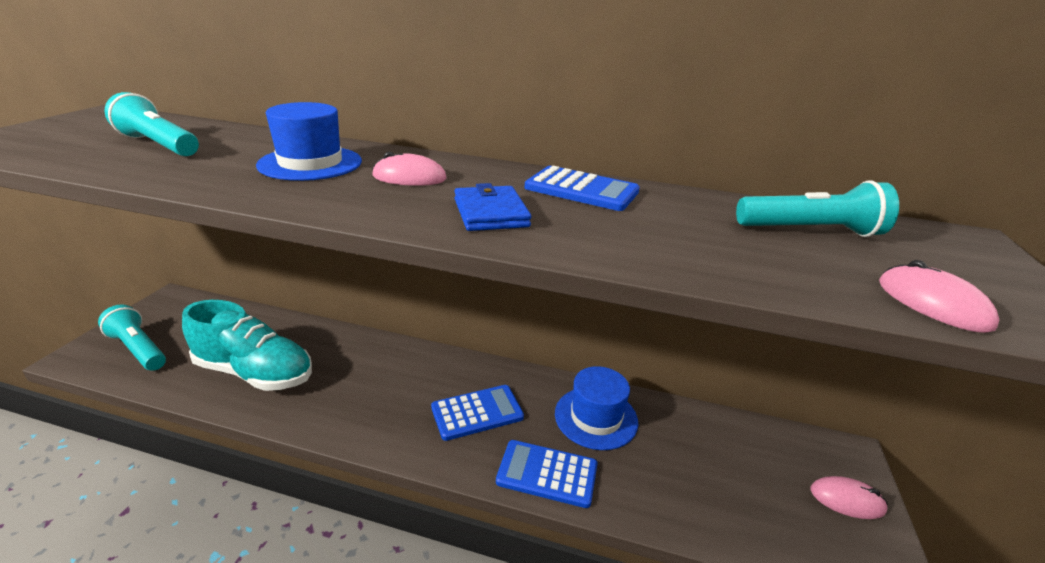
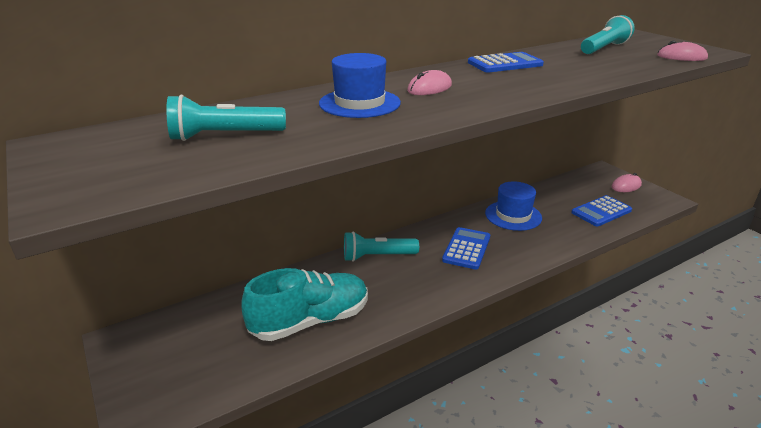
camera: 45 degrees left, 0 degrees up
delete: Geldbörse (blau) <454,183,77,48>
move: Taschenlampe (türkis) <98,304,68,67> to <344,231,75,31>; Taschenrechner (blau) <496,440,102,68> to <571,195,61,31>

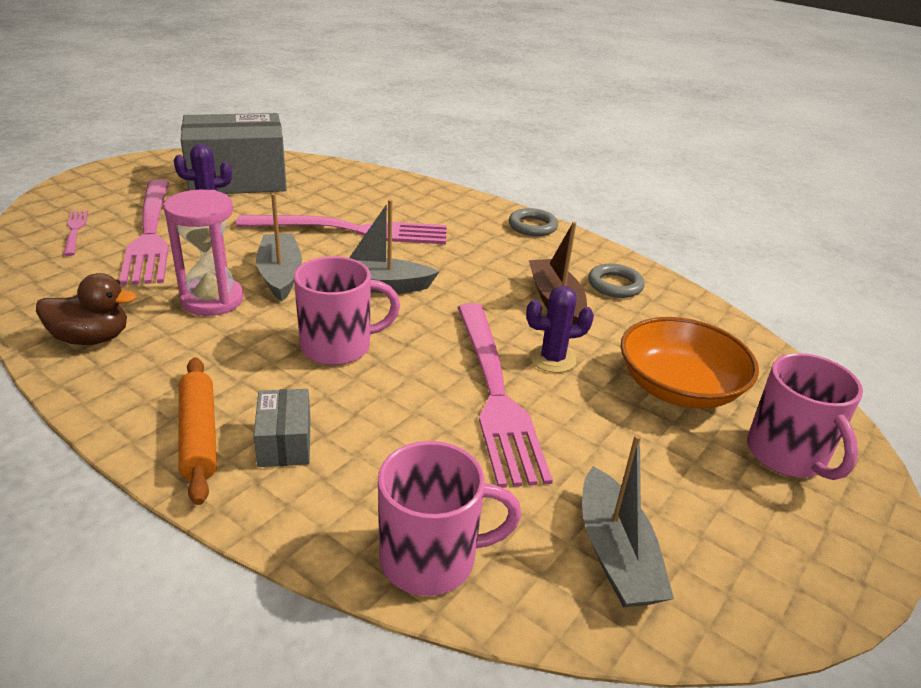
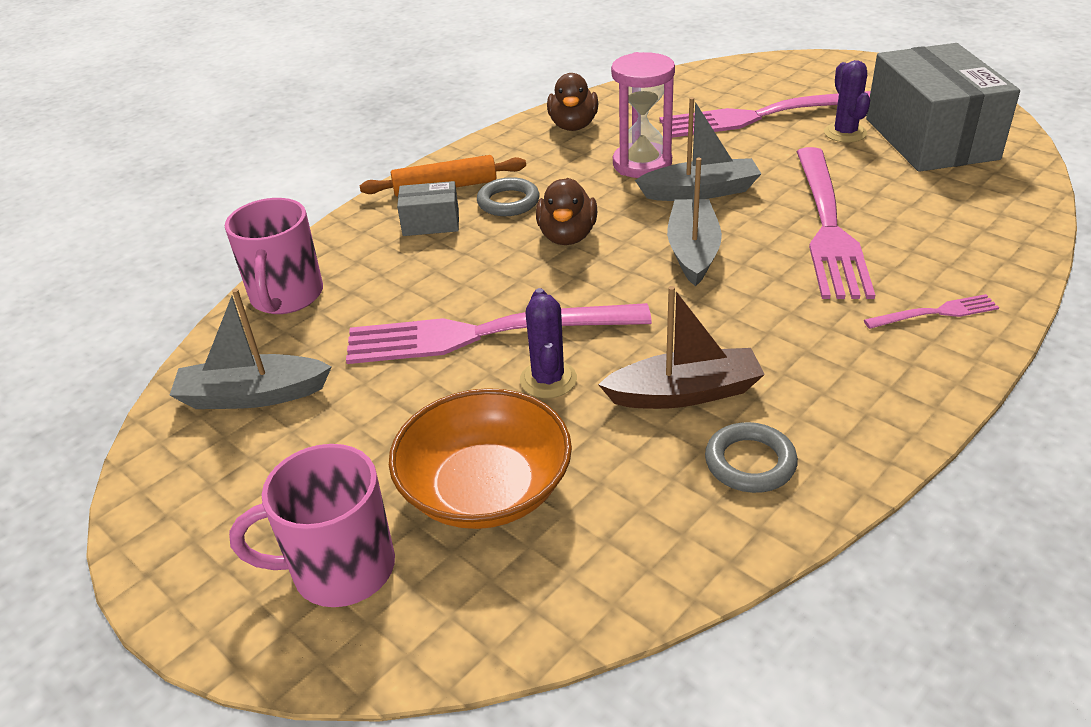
camera: 100 degrees right, 5 degrees up
move: Gabel (rosa) <63,210,25,46> to <864,294,135,35>; Ring (grau) <509,208,49,28> to <477,177,62,39>
replace: Tasse (rosa) <294,256,106,109> to Ente (braun) <536,178,61,67>

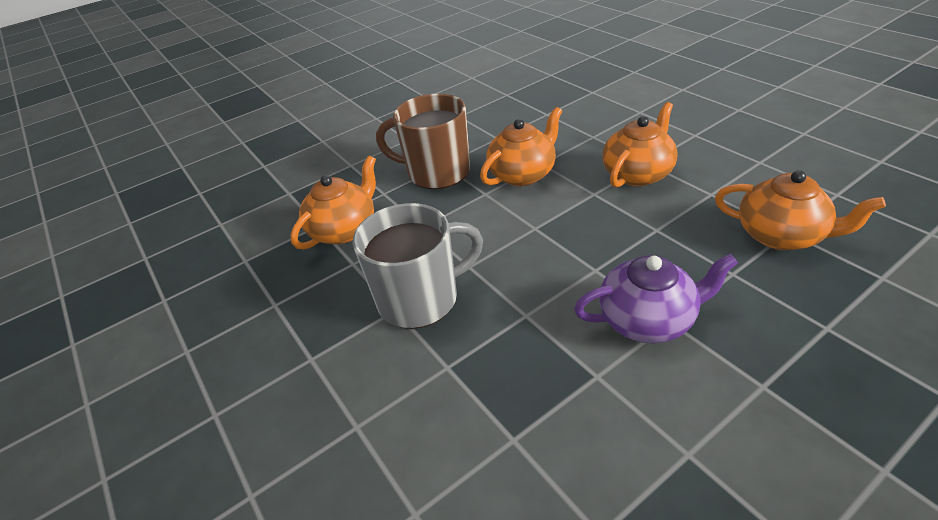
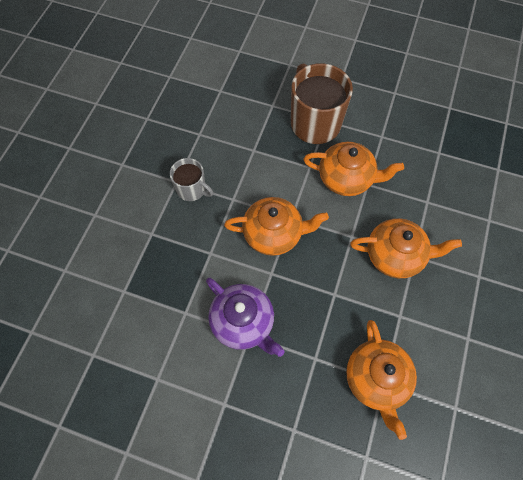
camera: 50 degrees right, 25 degrees up
move: Teekanne (orange) <290,156,86,94> to <224,197,105,59>
resize: Tasse (grau) <353,203,130,126> = <170,158,43,43> x0.55

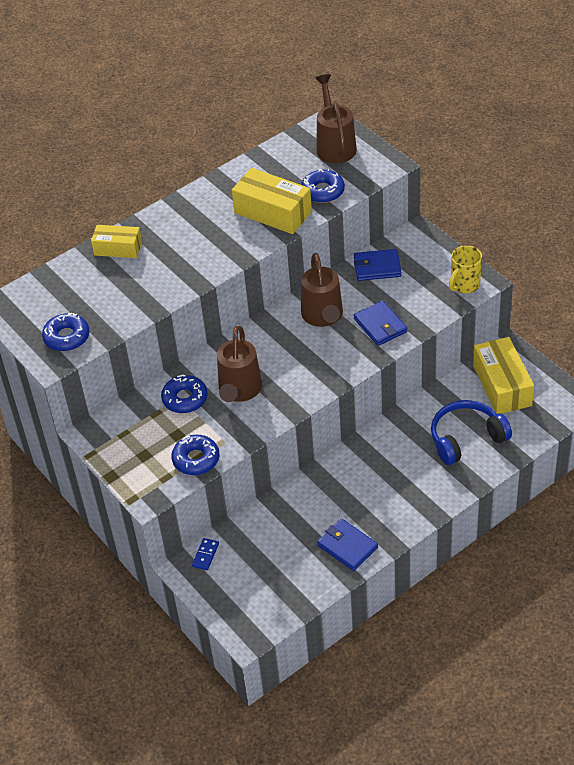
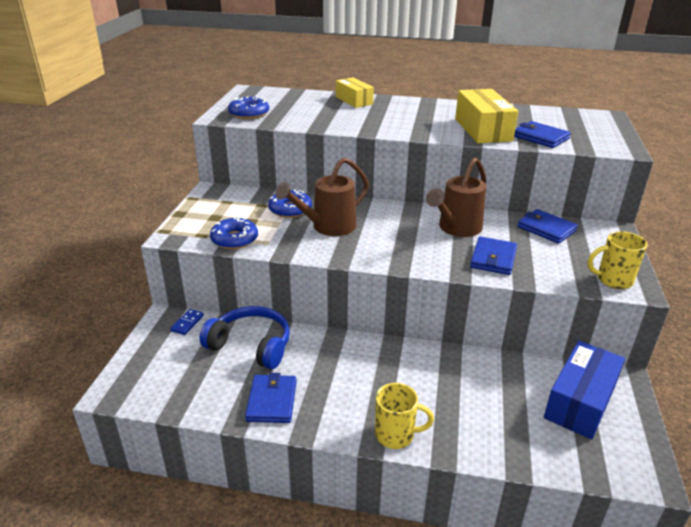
camera: 45 degrees right, 15 degrees down
delete: Gießkanne (braun) <315,74,42,90>
insert: Tasse (gelb) <375,383,59,66>
move: Kopfhörer (blau) <431,400,81,65> to <200,306,90,63>
replace: Donut (blau) <301,168,44,35> to Geldbörse (blau) <514,121,57,27>
recolor: Schachtel (gelb) <473,337,61,77> to Schachtel (blau) <544,341,81,98>
rotate: Dominostein (blau) <192,538,27,32> = <170,309,34,26> 45 degrees counterclockwise

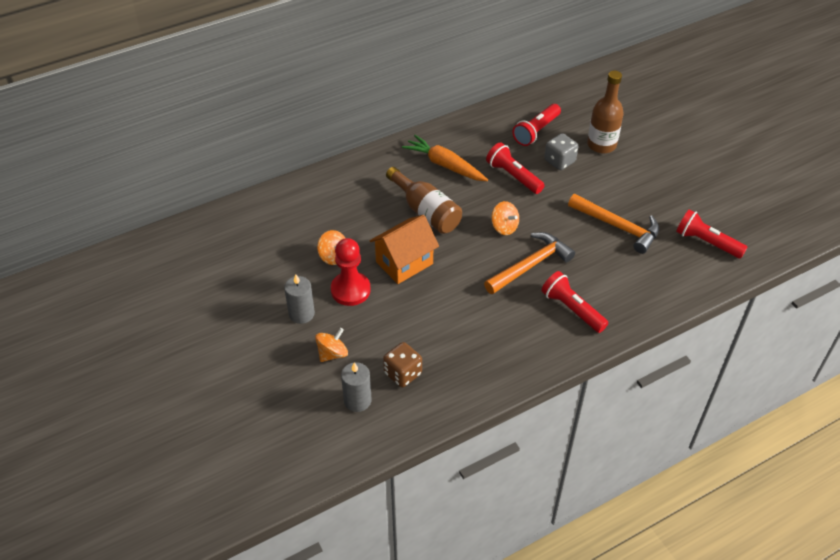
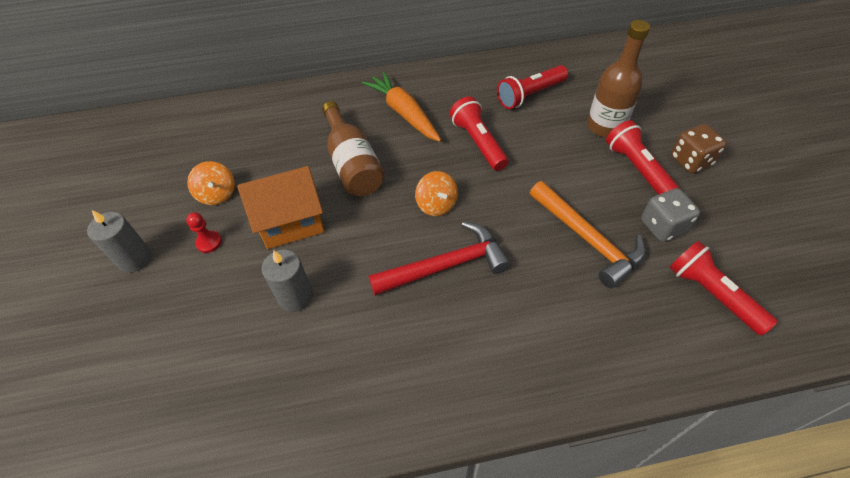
camera: 20 degrees right, 5 degrees up
delete: Kreisel (orange) <315,328,33,34>
move: Kerze (grau) <341,362,31,50> to <262,250,51,62>; Spielwürfel (braun) <383,342,39,45> to <671,124,56,49>; Taschenlampe (rot) <541,271,67,62> to <606,120,73,75>; Spielwürfel (grau) <544,133,34,37> to <641,188,59,54>
recolor: Hammer (orange) <484,232,91,62> to Hammer (rot) <369,221,142,75>
resize: Bauer (rot) <331,238,40,68> = <186,212,36,41> x0.49

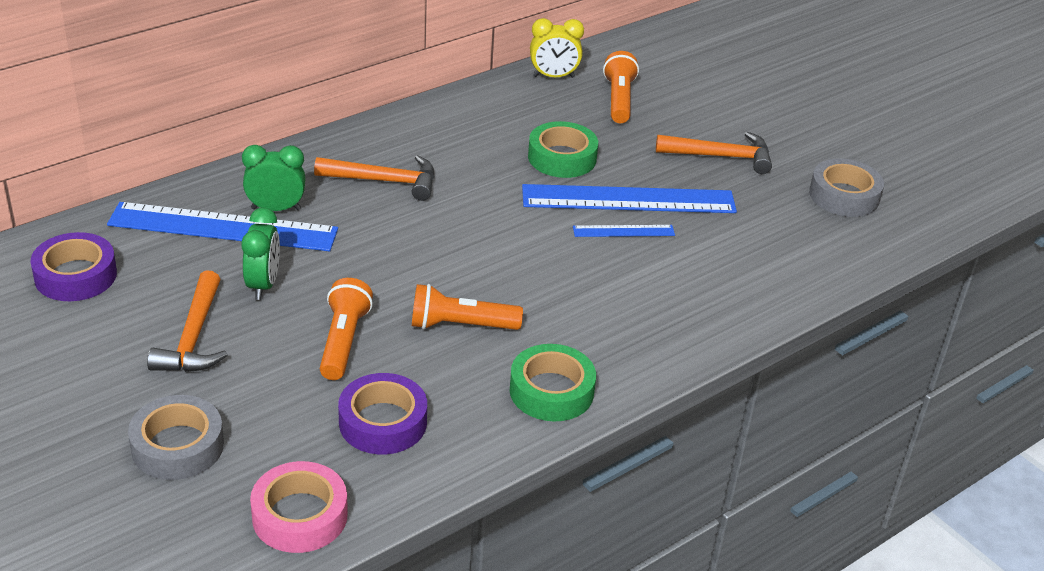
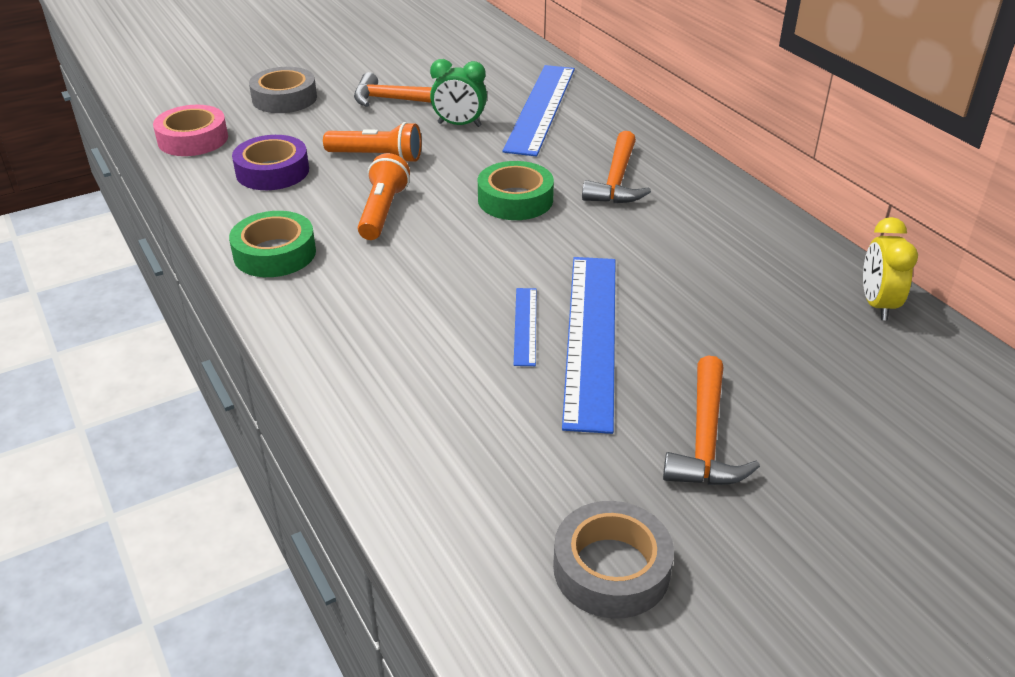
camera: 100 degrees right, 0 degrees up
delete: Klebeband (lila) <30,232,87,69>; Wecker (grün) <242,145,64,66>; Taschenlampe (orange) <603,51,36,72>
move: Klebeband (grün) <528,121,70,57> to <478,161,76,59>

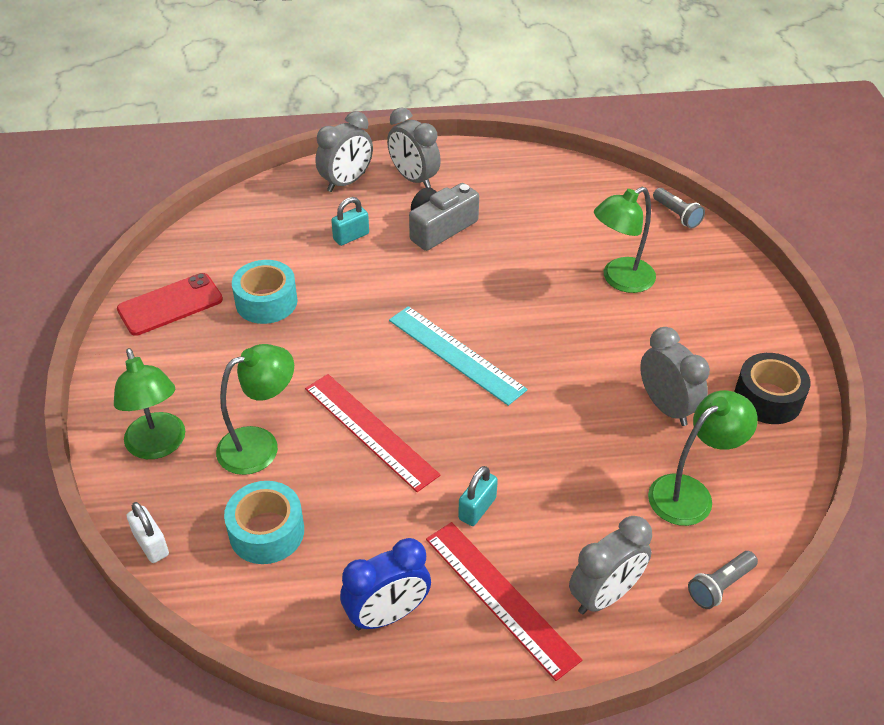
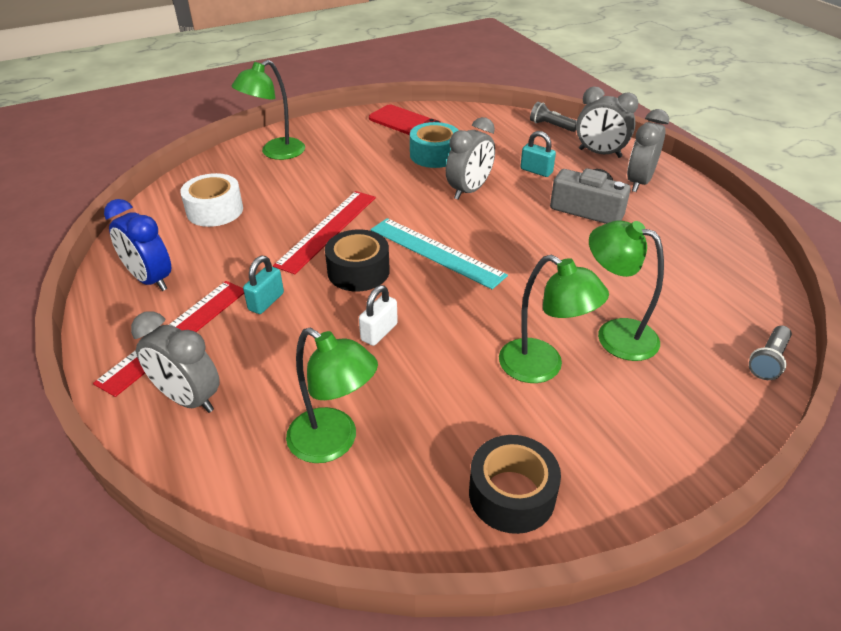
camera: 70 degrees right, 5 degrees down
insert: Klebeband (schwarz) <325,229,65,62>
move: Vorhängeschloss (weiß) <127,502,42,61> to <359,285,39,61>; Lampe (grün) <216,344,78,131> to <499,255,110,128>; Wecker (grau) <640,327,70,99> to <446,117,49,83>; Taschenlampe (grau) <688,551,70,58> to <530,102,47,30>
recolor: Klebeband (türkis) <224,481,80,83> to Klebeband (weiß) <180,173,63,54>
rotate: Lineal (türkis) <389,306,139,100> = <371,218,137,71> 75 degrees counterclockwise; Vorhängeschloss (türkis) <458,466,40,60> = <243,256,41,58> 75 degrees counterclockwise

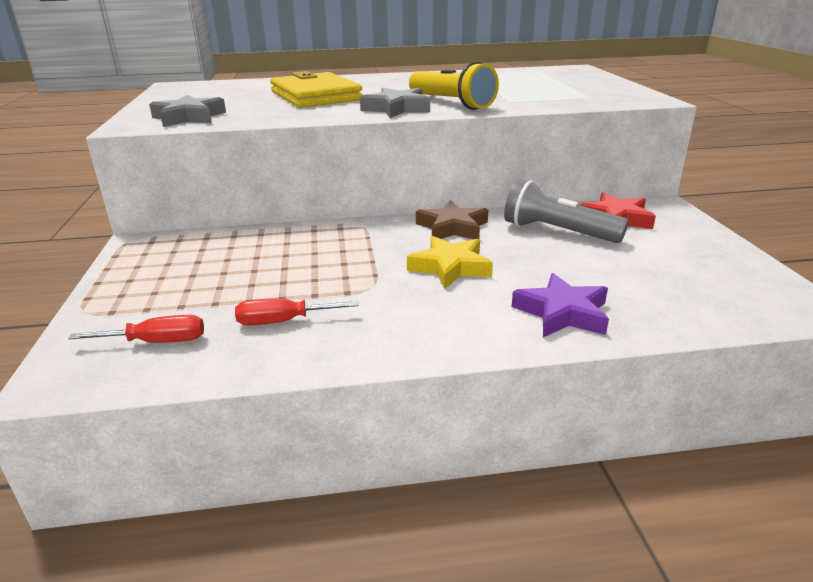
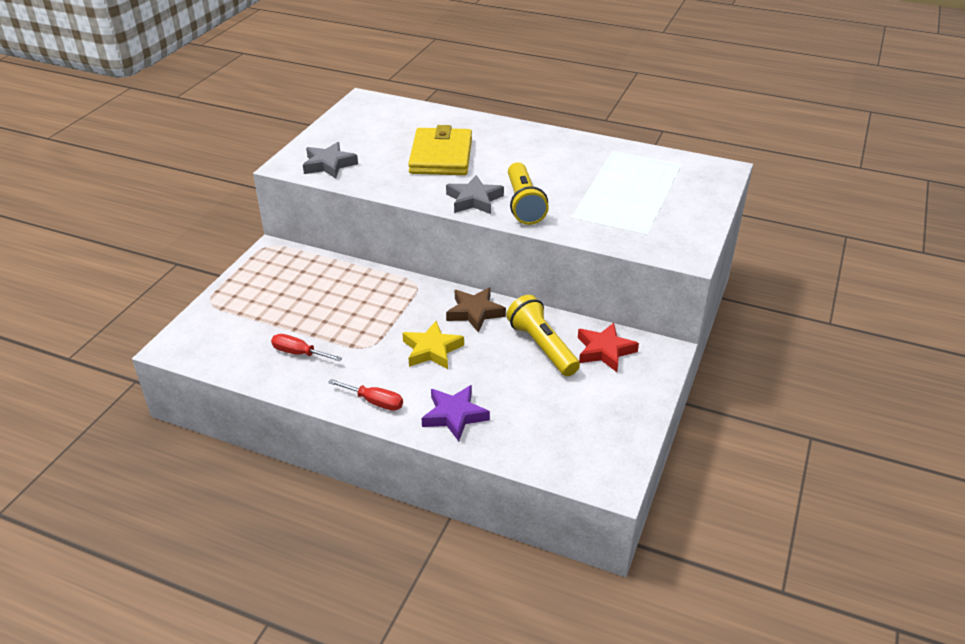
camera: 30 degrees right, 10 degrees up
move: Schraubenzieher (rot) <68,315,136,28> to <328,379,75,32>
recolor: Taschenlampe (grau) <504,179,125,64> to Taschenlampe (gelb) <507,295,73,81>

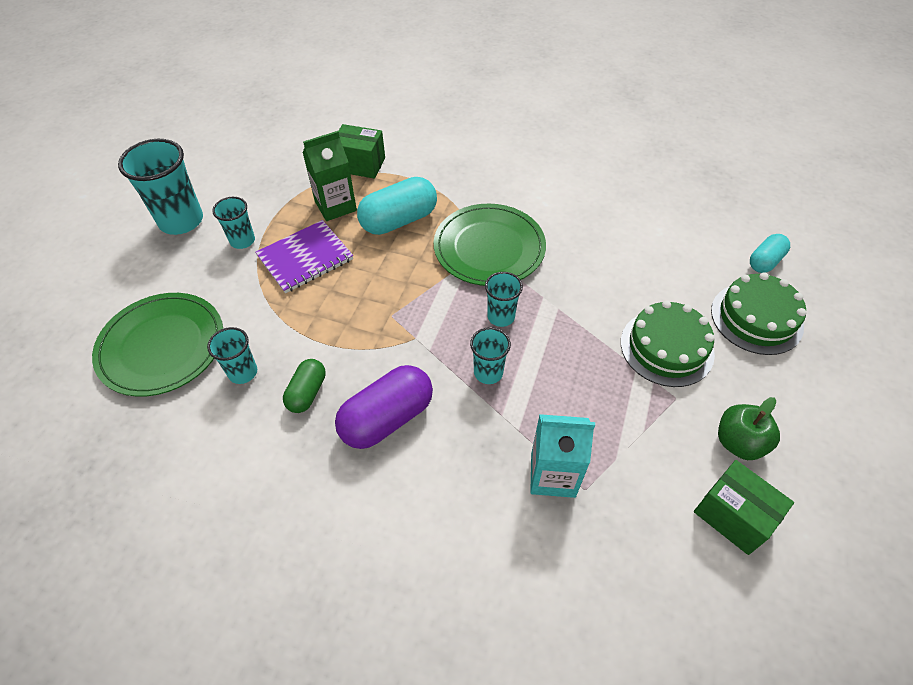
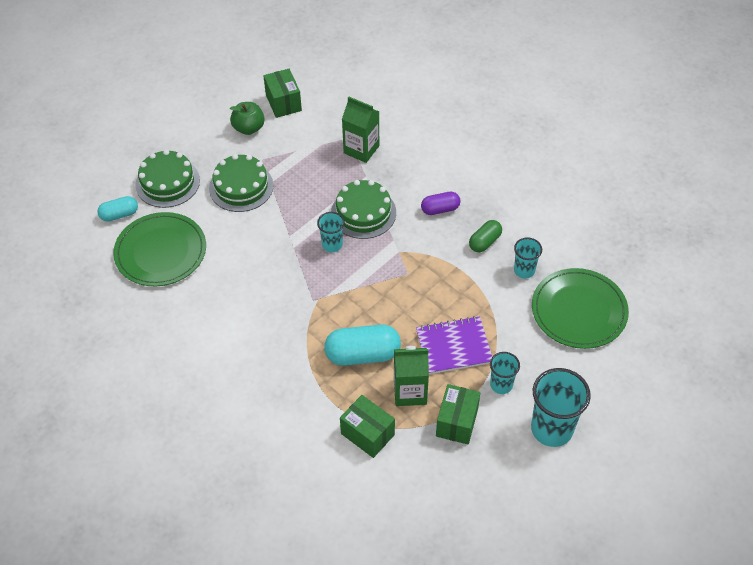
camera: 155 degrees left, 0 degrees up
insert: Schachtel (grün) <436,384,44,60>
move: Teller (grün) <434,204,112,82> to <113,212,93,74>
replace: Becher (türkis) <470,327,41,57> to Kuchen (grün) <331,180,65,59>
recolor: Getränkekarton (türkis) <530,414,65,84> to Getränkekarton (grün) <342,97,37,66>
resize: Kapsel (lila) <335,365,98,84> = <421,192,40,23> x0.58

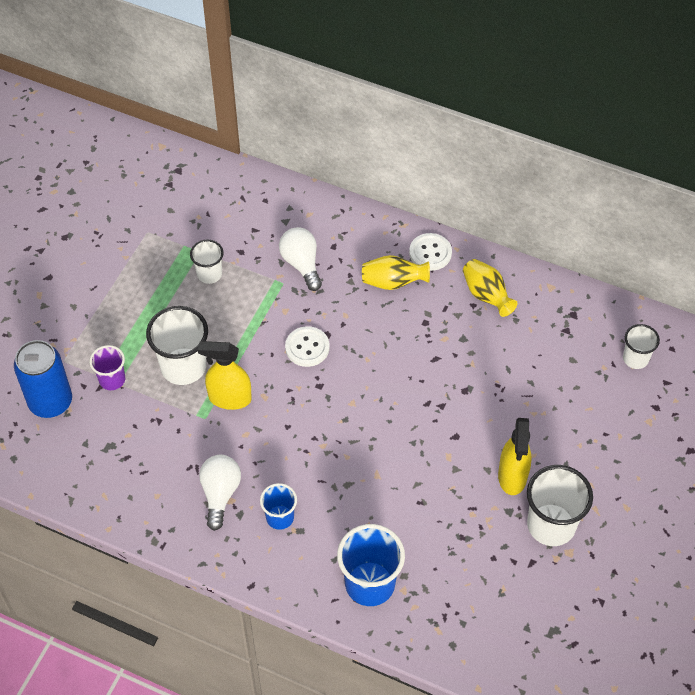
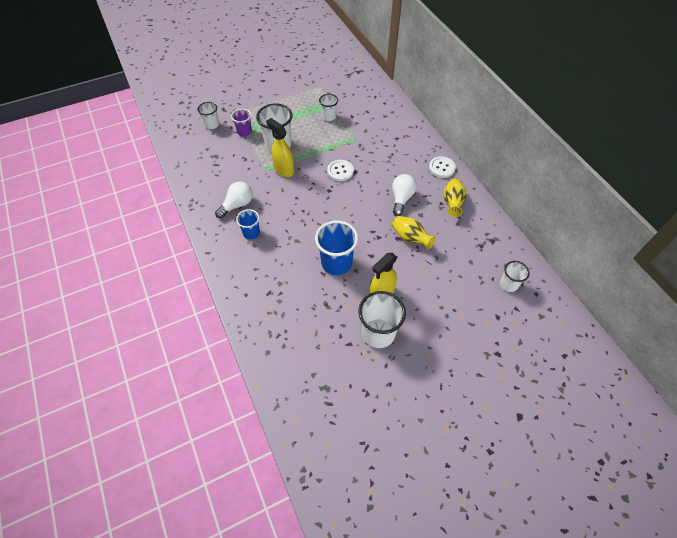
camera: 40 degrees right, 0 degrees up
move: Glühbirne (weiß) <279,227,43,64> to <392,174,25,42>; Becher (blau) <337,524,68,82> to <315,221,43,54>; Vase (gelb) <362,255,68,35> to <392,216,44,33>
replace: Dose (blau) <14,340,58,78> to Becher (weiß) <198,102,21,27>

